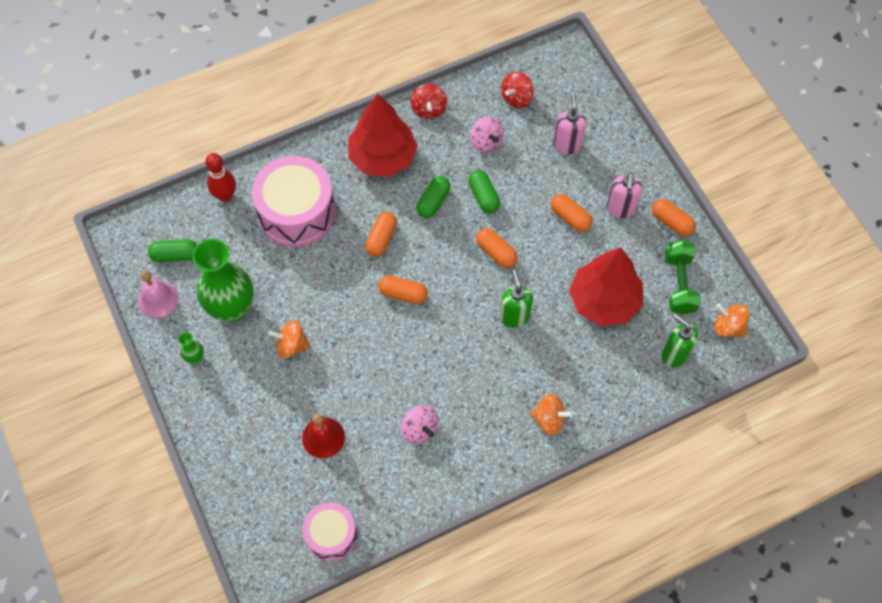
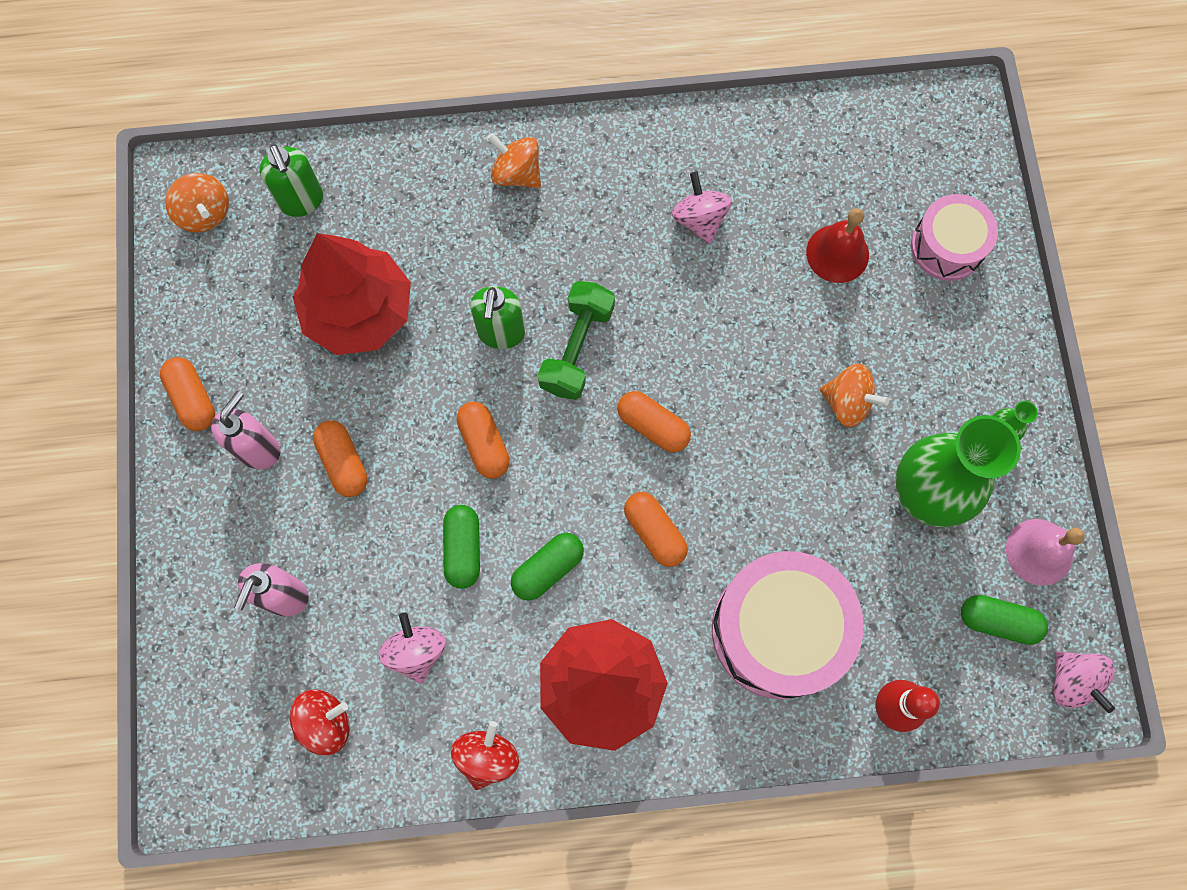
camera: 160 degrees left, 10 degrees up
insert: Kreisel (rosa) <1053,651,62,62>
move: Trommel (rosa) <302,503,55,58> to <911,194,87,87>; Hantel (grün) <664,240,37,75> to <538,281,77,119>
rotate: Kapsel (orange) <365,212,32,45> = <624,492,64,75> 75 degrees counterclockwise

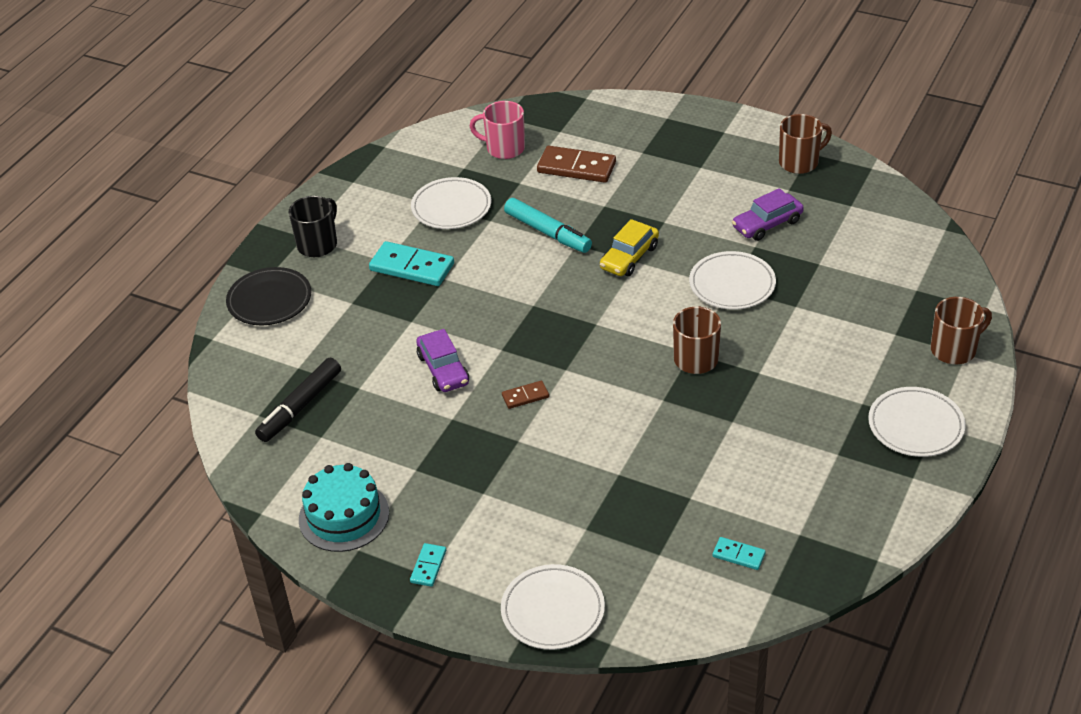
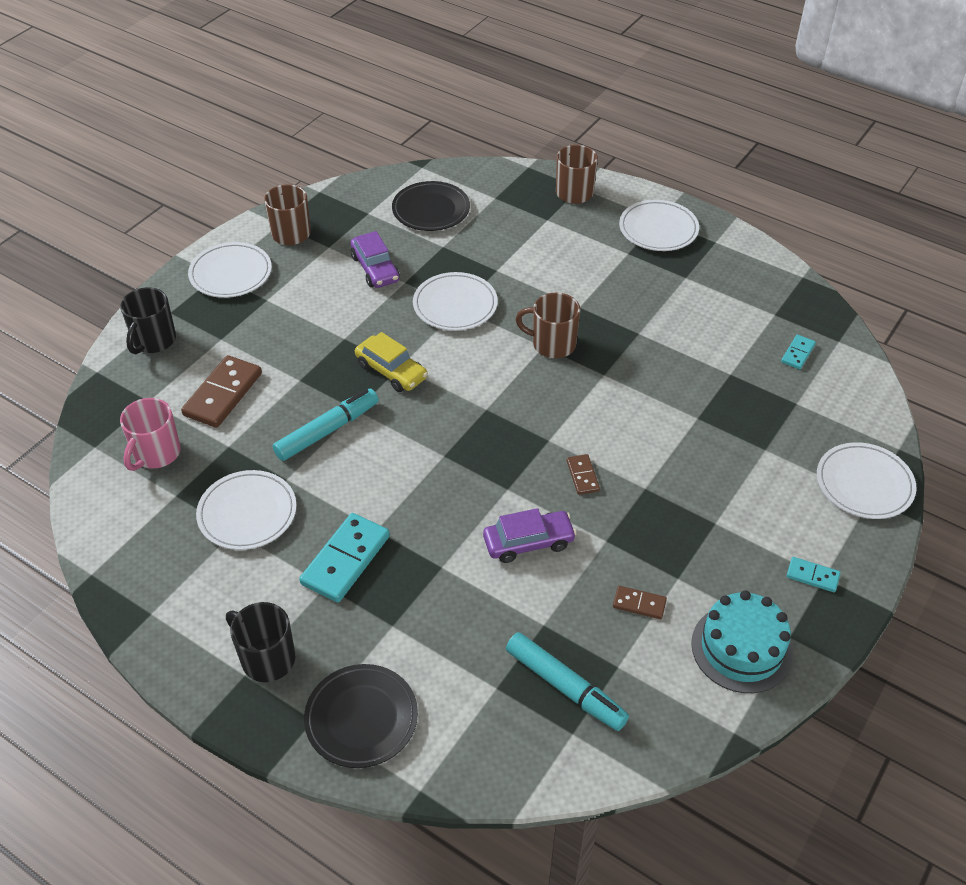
camera: 85 degrees left, 5 degrees up
insert: Tasse (schwarz) <120,287,56,67>; Teller (weiß) <188,242,84,56>; Teller (schwarz) <392,181,78,50>; Dominostein (braun) <613,586,54,33>
recolor: Filzstift (schwarz) <255,358,86,84> to Filzstift (türkis) <506,632,123,99>

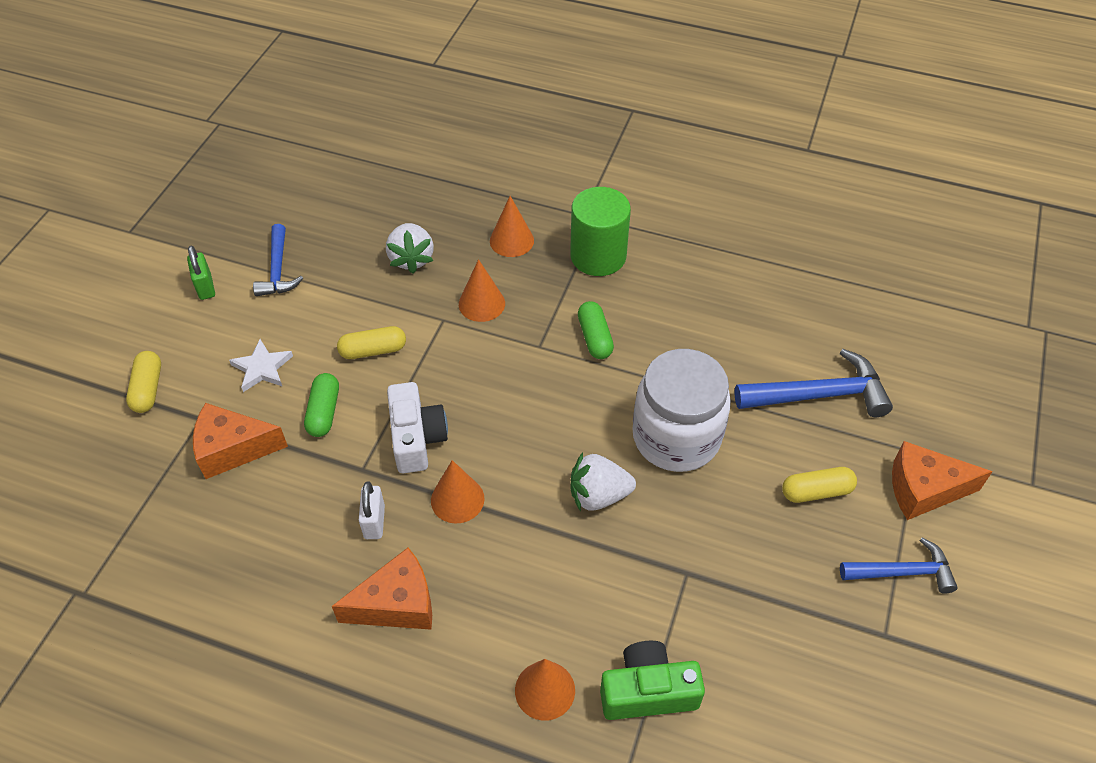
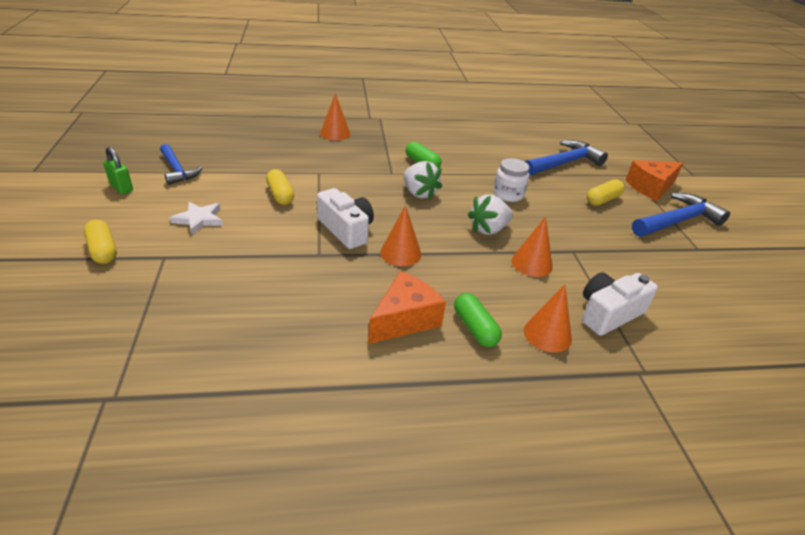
camera: 30 degrees left, 15 degrees down
delete: Käse (orange) <193,403,95,76>; Vorhängeschloss (weiß) <359,481,26,58>; Vollzylinder (grün) <570,187,61,89>
move: Kapsel (grün) <304,373,35,64> to <454,293,48,54>; Erdbeere (weiß) <386,223,48,51> to <403,161,39,39>; Kegel (orange) <459,259,46,63> to <512,216,41,61>
recolor: Kamera (grün) <600,641,105,79> to Kamera (weiß) <582,272,76,64>
rotate: Kapsel (gelb) <337,326,69,33> = <266,169,28,36> 75 degrees counterclockwise
resize: Einmachglas (weiß) <632,349,99,123> = <493,158,36,44> x0.53; Hammer (blau) <840,537,118,57> = <632,193,98,44> x1.52

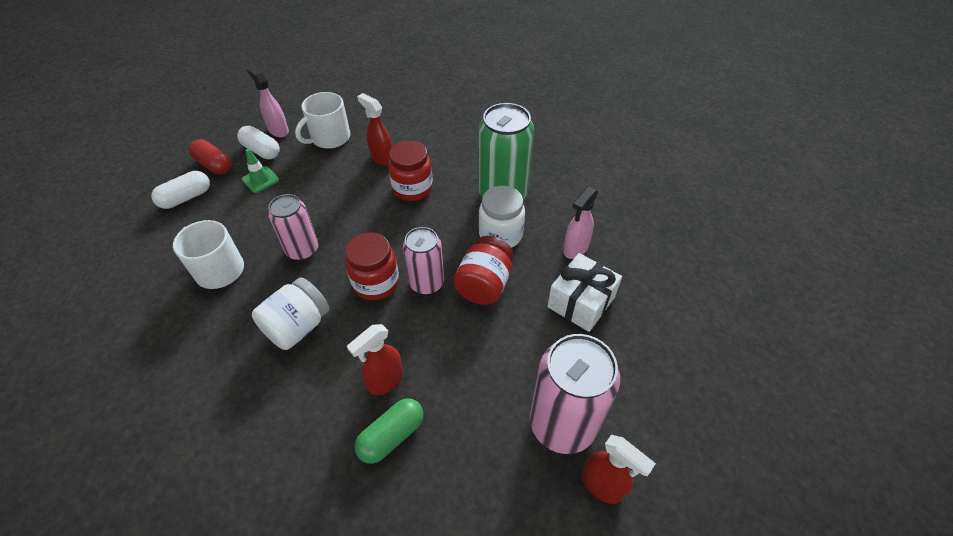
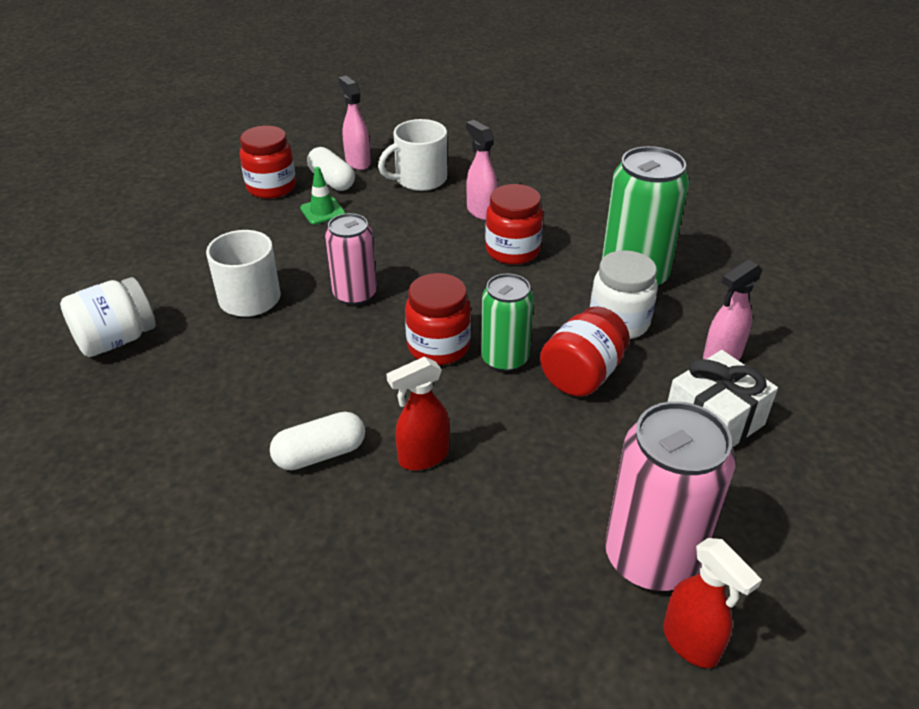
camera: 15 degrees right, 10 degrees down
delete: Kapsel (grün) <354,398,69,66>
move: Kapsel (weiß) <151,171,59,38> to <270,412,95,58>; Einmachglas (weiß) <252,277,77,73> to <60,277,96,80>
replace: Kapsel (rot) <189,139,43,35> to Einmachglas (rot) <239,126,57,73>
recolor: Sprühflasche (rot) <357,93,35,73> to Sprühflasche (rosa) <466,120,32,100>; Dose (rosa) <403,227,41,67> to Dose (grün) <481,273,53,99>

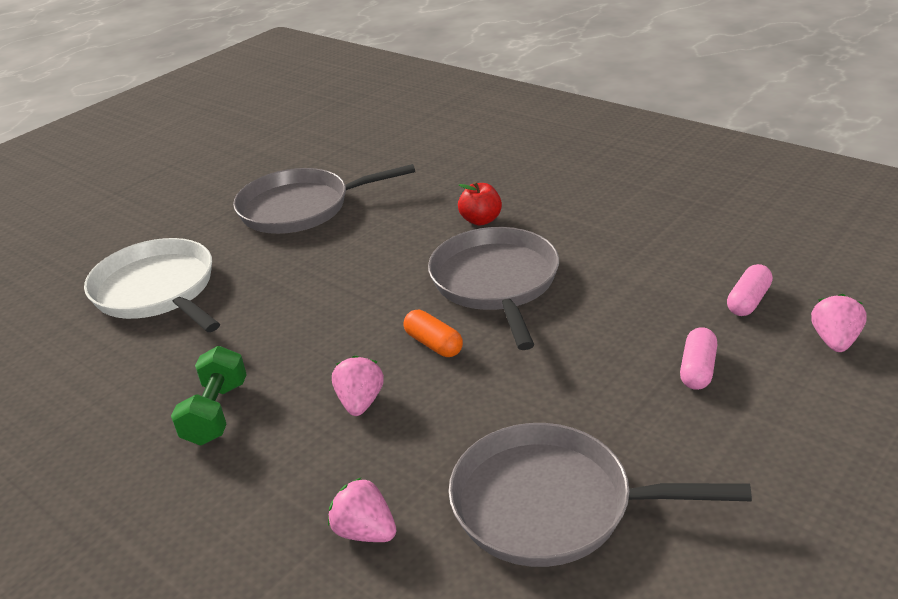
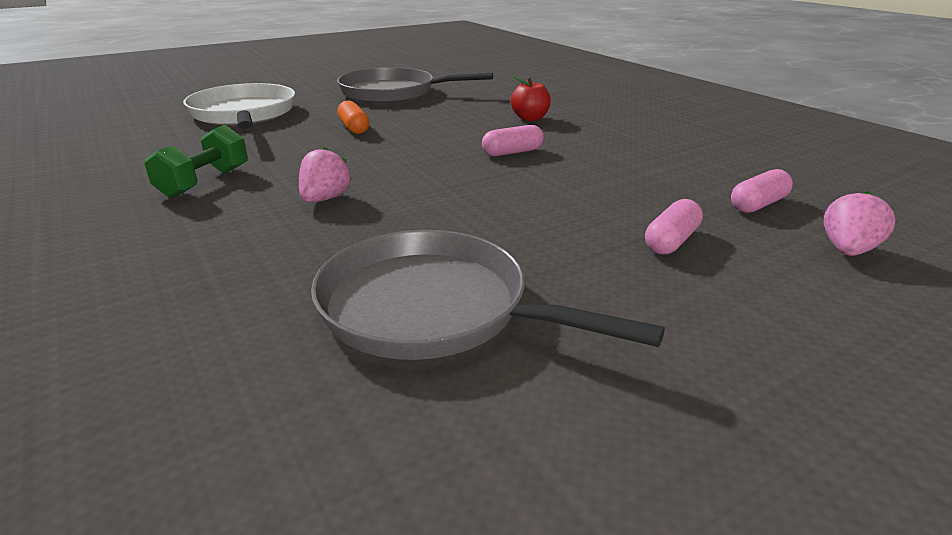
camera: 15 degrees right, 5 degrees down
delete: Erdbeere (rosa) <328,478,68,64>
move: Kapsel (orange) <403,310,60,47> to <337,101,33,33>
replace: Pfanne (grau) <428,227,131,123> to Kapsel (rosa) <482,125,62,31>

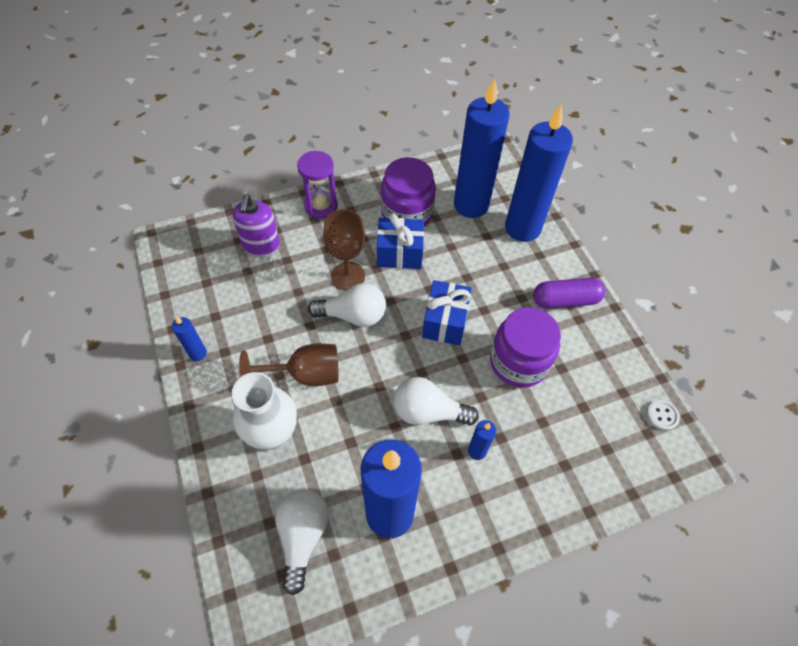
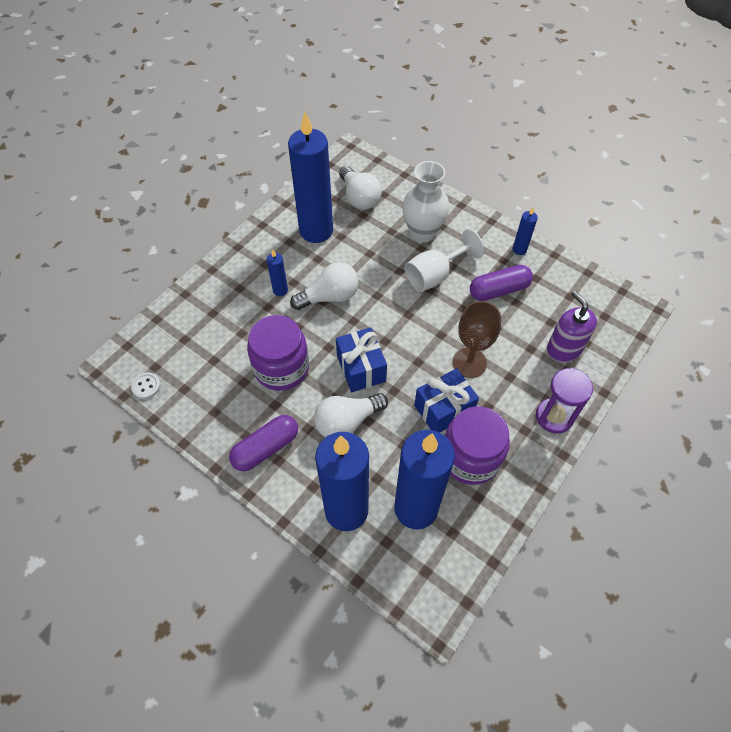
camera: 150 degrees right, 0 degrees up
insert: Kapsel (lila) <470,265,63,36>
move: Glühbirne (weiß) <308,283,78,44> to <314,393,74,45>
recolor: Kelch (braun) <239,343,100,43> to Kelch (weiß) <405,229,79,63>

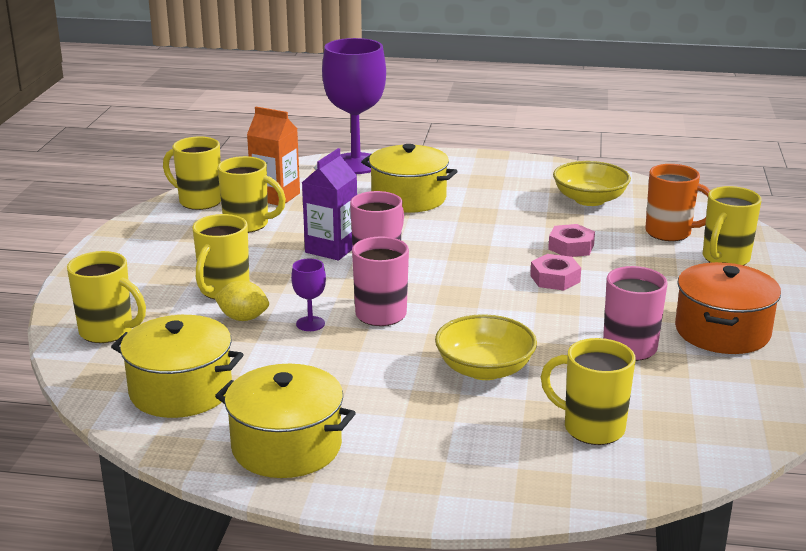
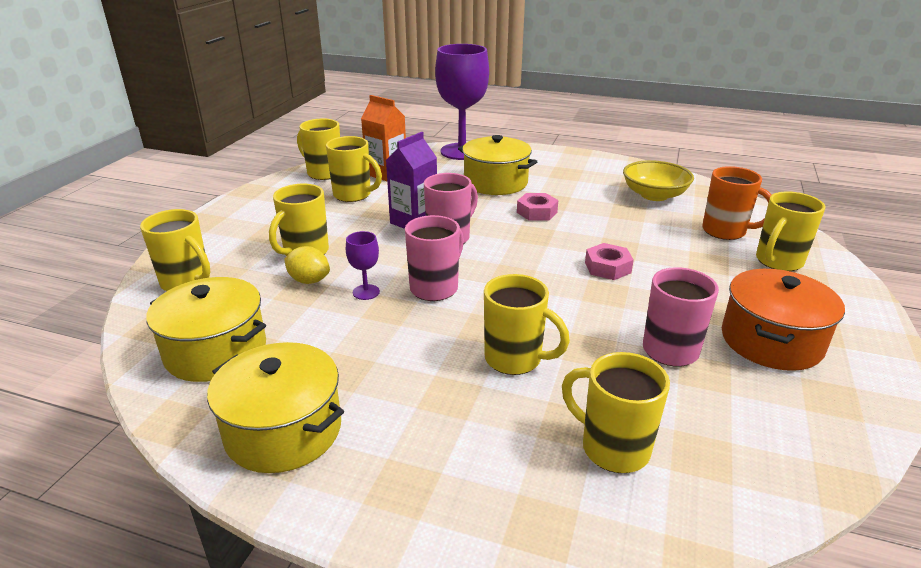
camera: 10 degrees right, 5 degrees up
move: Sechskantmutter (rosa) <548,224,47,33> to <517,193,41,28>
replace: Schüssel (gelb) <435,314,102,66> to Tasse (gelb) <484,274,86,101>

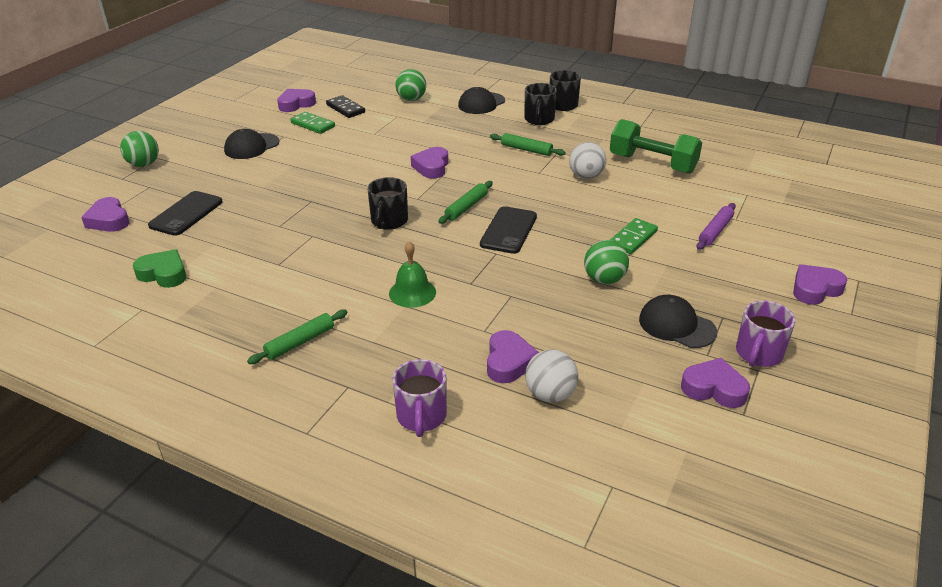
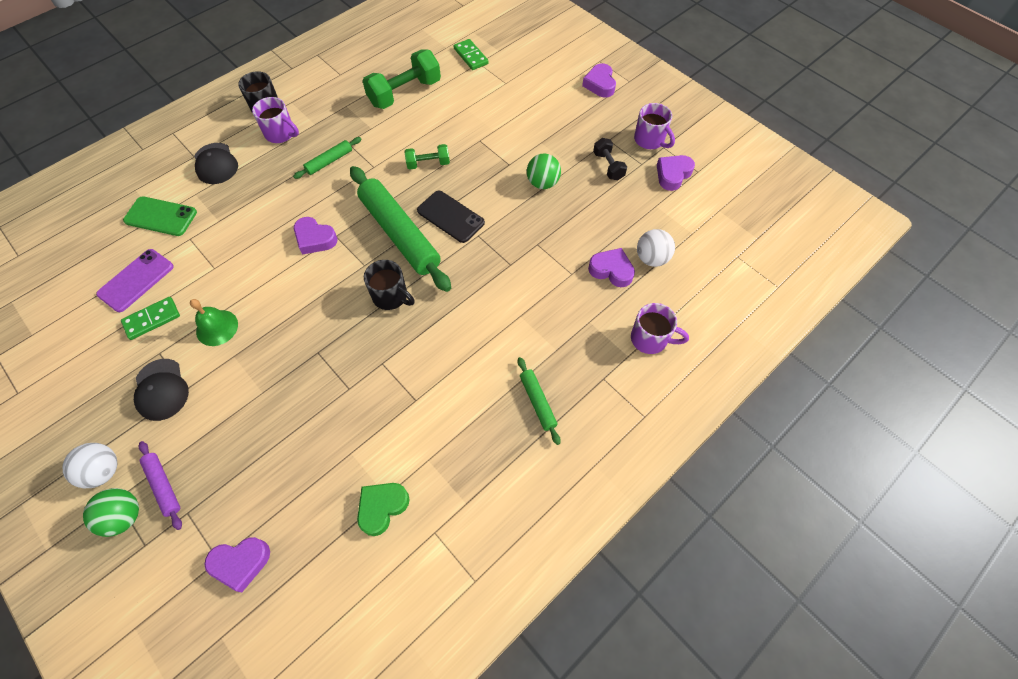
camera: 70 degrees left, 25 degrees up
delete: Handy (schwarz) <148,191,75,45>; Herz (lila) <277,89,39,23>
insert: Hantel (grün) <405,144,45,26>
move: Glocke (grün) <389,241,47,67> to <190,299,48,47>; Ball (weiß) <569,142,37,37> to <62,443,55,45>; Dominostein (grün) <610,218,48,36> to <454,39,35,31>; Nudelholz (lila) <697,203,39,47> to <138,441,44,89>
replace: Dominostein (schwarz) <326,95,39,23> to Handy (lila) <96,249,78,63>; Ball (grün) <395,69,31,32> to Handy (grün) <123,196,74,40>; Kappe (schwarz) <639,295,78,53> to Hantel (schwarz) <593,138,34,42>
recolor: Tasse (schwarz) <524,83,33,42> to Tasse (lila) <252,97,47,46>
resize: Nudelholz (grün) <438,181,55,43> = <350,166,101,126> x2.15

